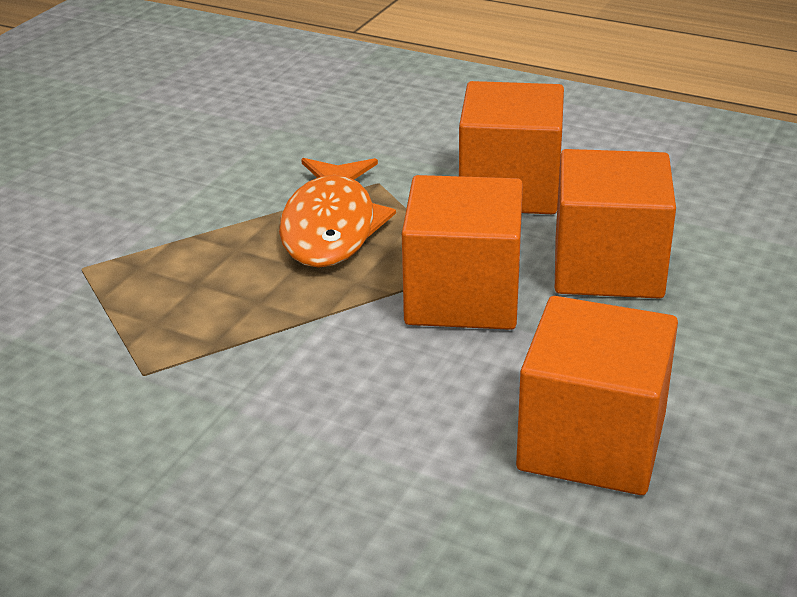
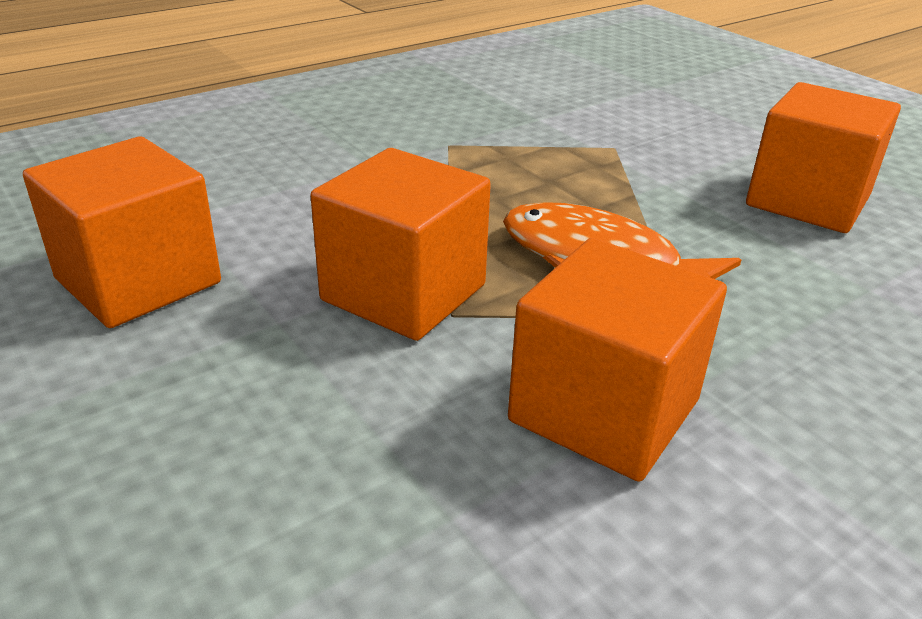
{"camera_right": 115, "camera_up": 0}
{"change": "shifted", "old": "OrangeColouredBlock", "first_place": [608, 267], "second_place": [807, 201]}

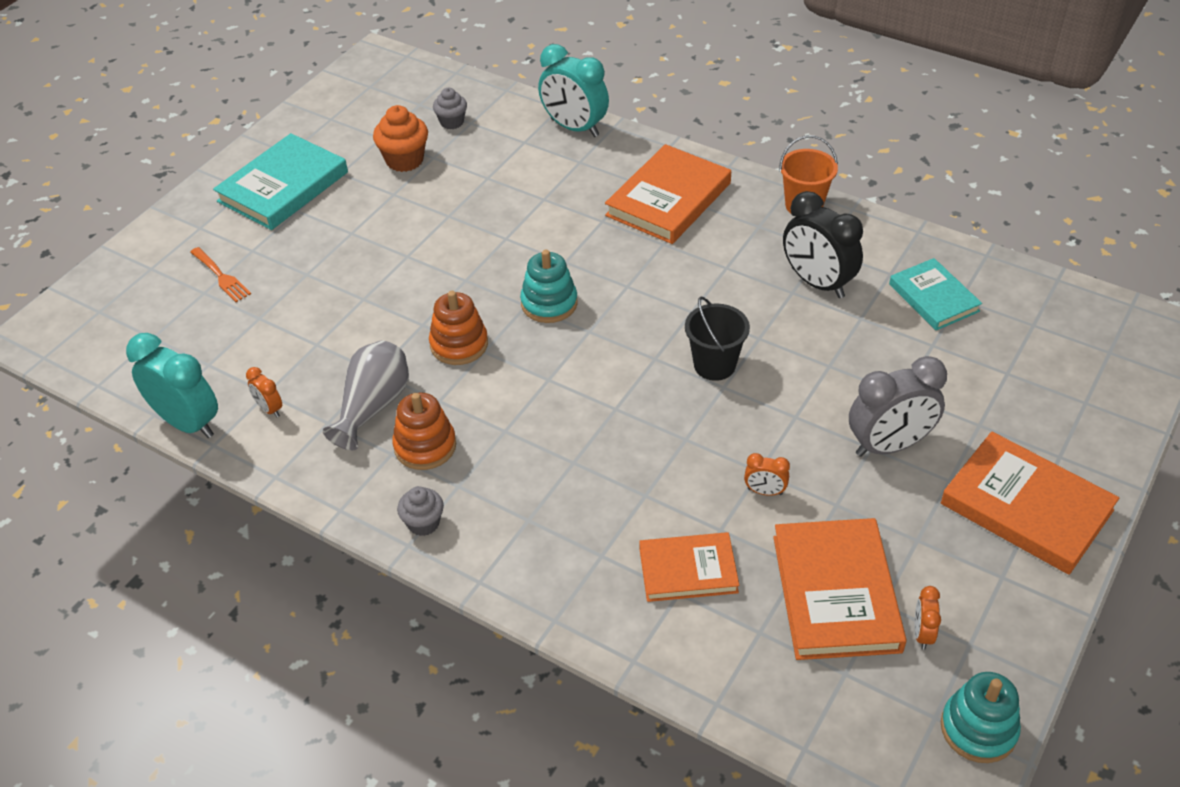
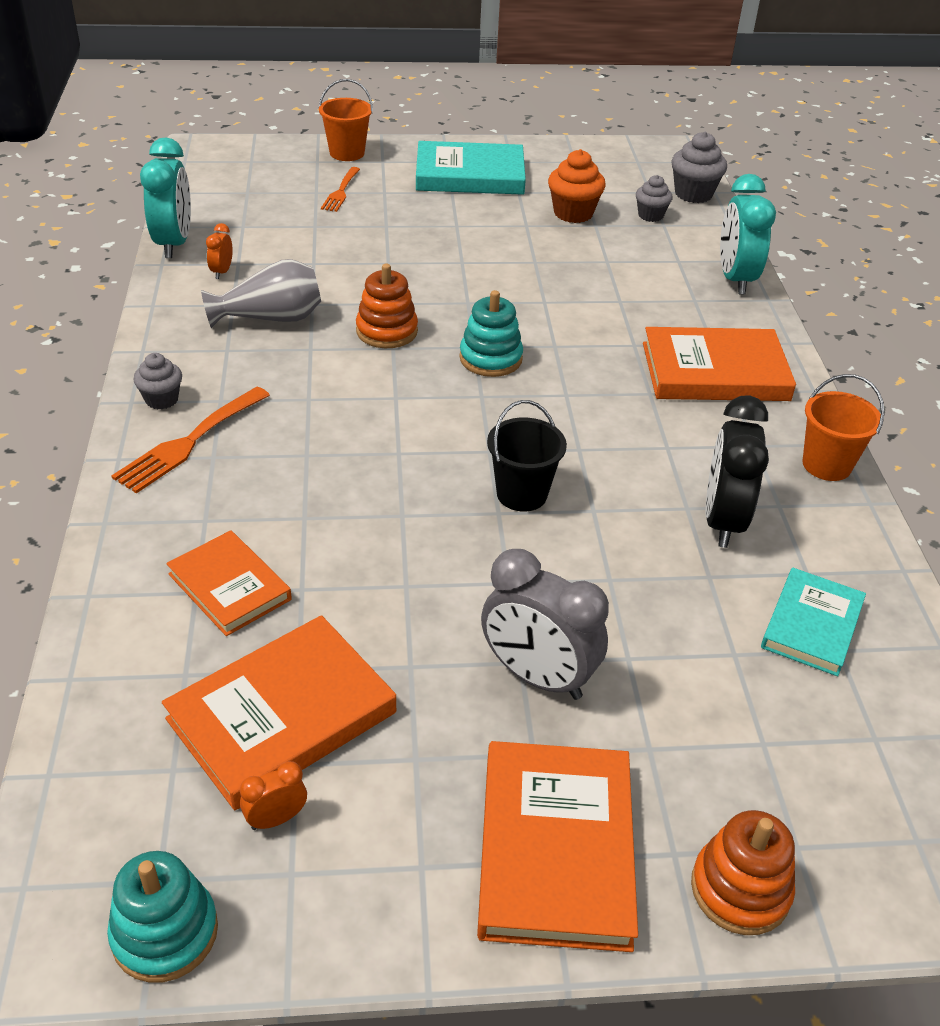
{"camera_right": 50, "camera_up": -5}
{"change": "gone", "old": "OrangeColouredClock", "first_place": [765, 491]}
{"change": "new", "new": "OrangeColouredTableFork", "second_place": [189, 442]}
{"change": "new", "new": "OrangeColouredSandBucket", "second_place": [347, 153]}
{"change": "new", "new": "GreyCupcake", "second_place": [693, 194]}
{"change": "shifted", "old": "OrangeColouredStackingToy", "first_place": [425, 446], "second_place": [740, 889]}

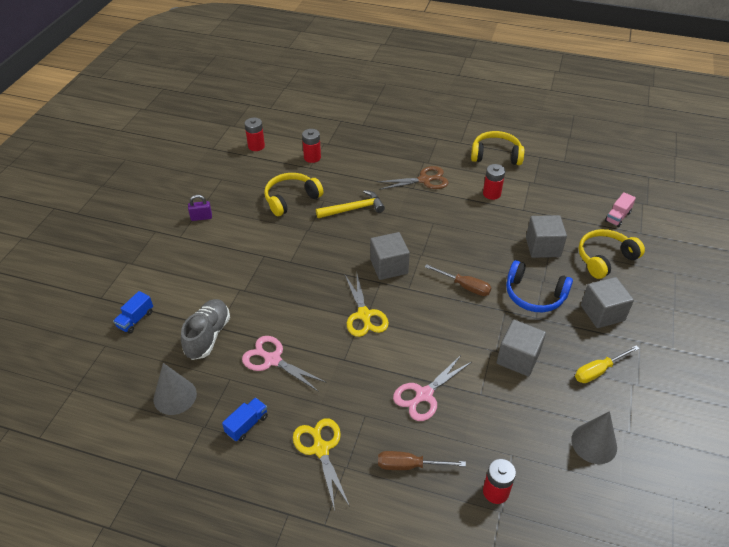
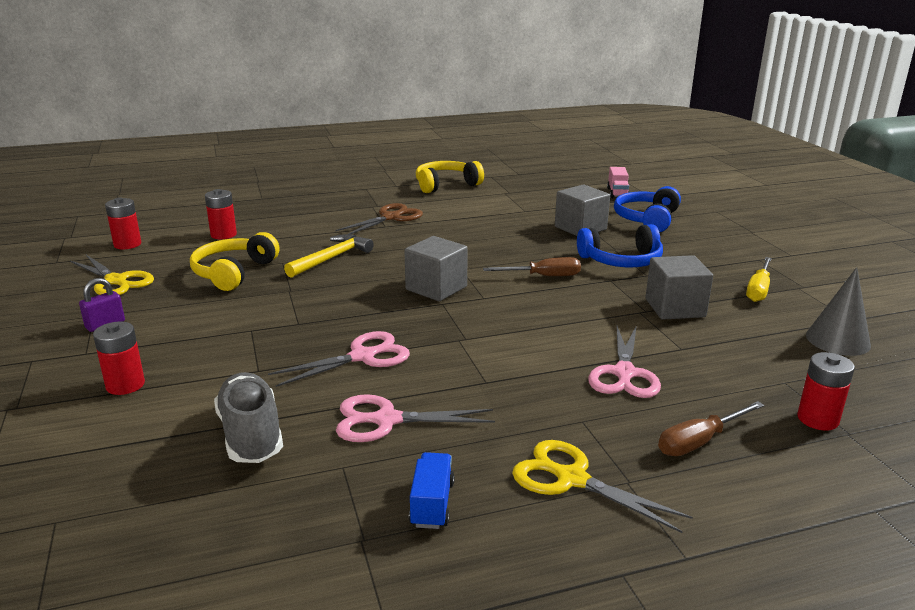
{"camera_right": -35, "camera_up": -20}
{"change": "gone", "old": "RoyalBlueLorry", "first_place": [135, 319]}
{"change": "gone", "old": "GreyConeShape", "first_place": [175, 396]}
{"change": "gone", "old": "GreyBlock", "first_place": [602, 313]}
{"change": "new", "new": "RosyScissors", "second_place": [362, 357]}
{"change": "shifted", "old": "YellowScissors", "first_place": [364, 315], "second_place": [116, 281]}
{"change": "shifted", "old": "CrimsonAaBattery", "first_place": [491, 194], "second_place": [125, 385]}
{"change": "repainted", "old": "YellowHeadphones", "new": "RoyalBlueHeadphones", "first_place": [605, 258], "second_place": [647, 219]}

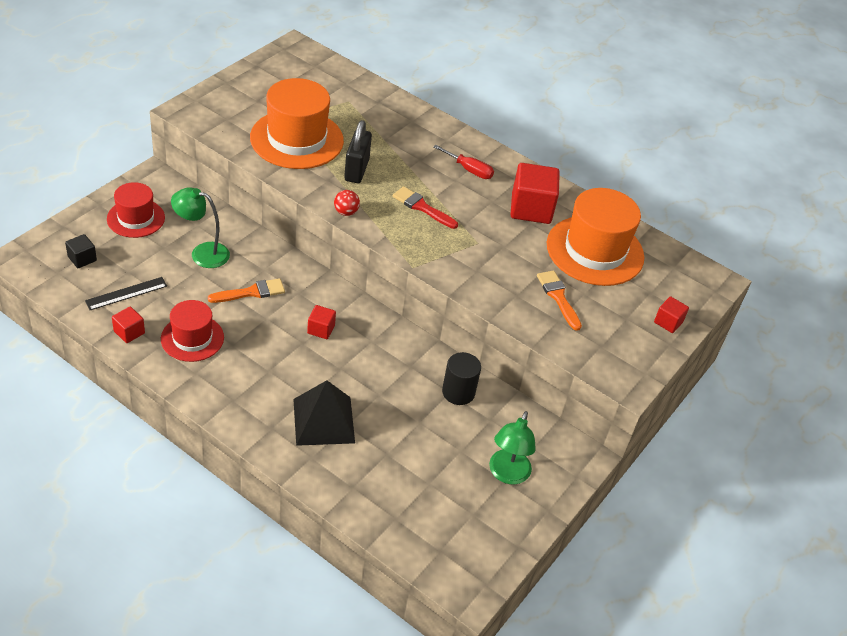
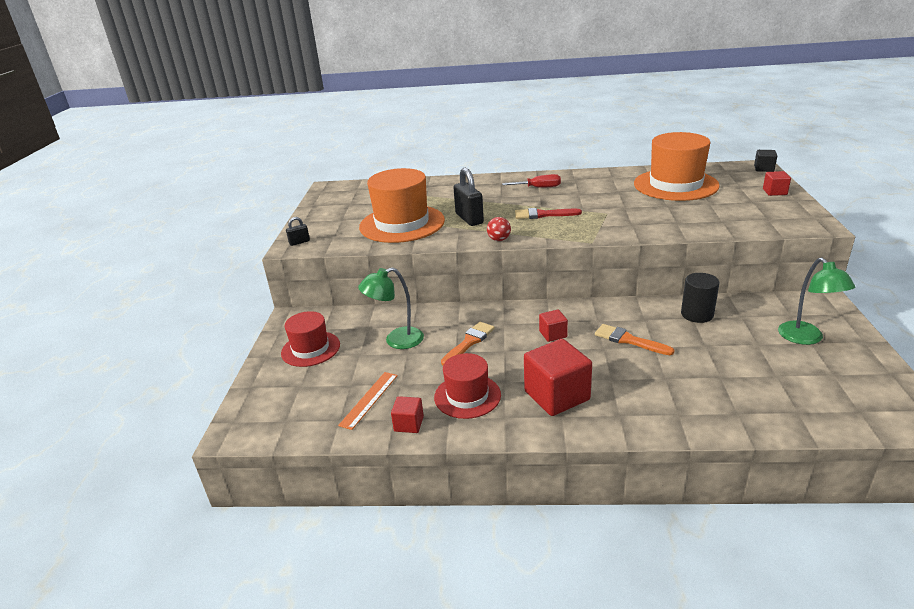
{"camera_right": -25, "camera_up": -15}
{"change": "gone", "old": "BlackPyramidShape", "first_place": [324, 421]}
{"change": "new", "new": "BlackSmallLock", "second_place": [299, 242]}
{"change": "shifted", "old": "BlackBlock", "first_place": [82, 259], "second_place": [764, 169]}
{"change": "shifted", "old": "CrimsonBlock", "first_place": [531, 209], "second_place": [557, 395]}
{"change": "shifted", "old": "OrangeColouredBrush", "first_place": [558, 297], "second_place": [629, 340]}
{"change": "repainted", "old": "BlackStraightedge", "new": "OrangeColouredStraightedge", "first_place": [126, 293], "second_place": [369, 399]}

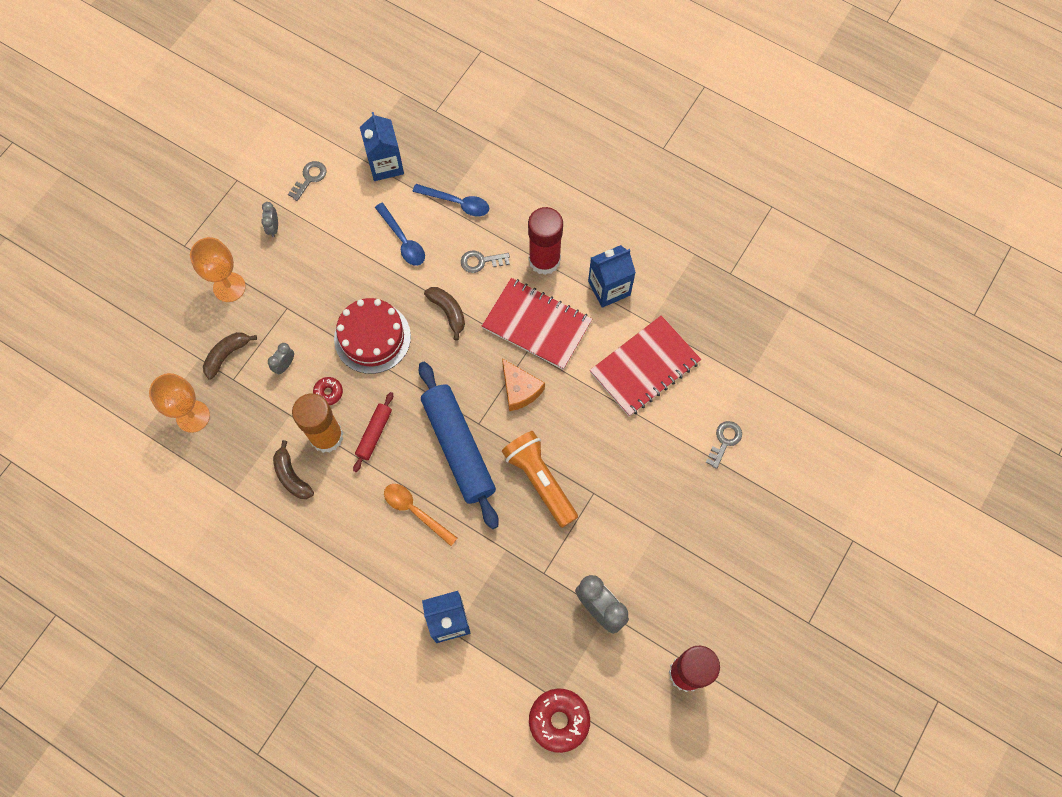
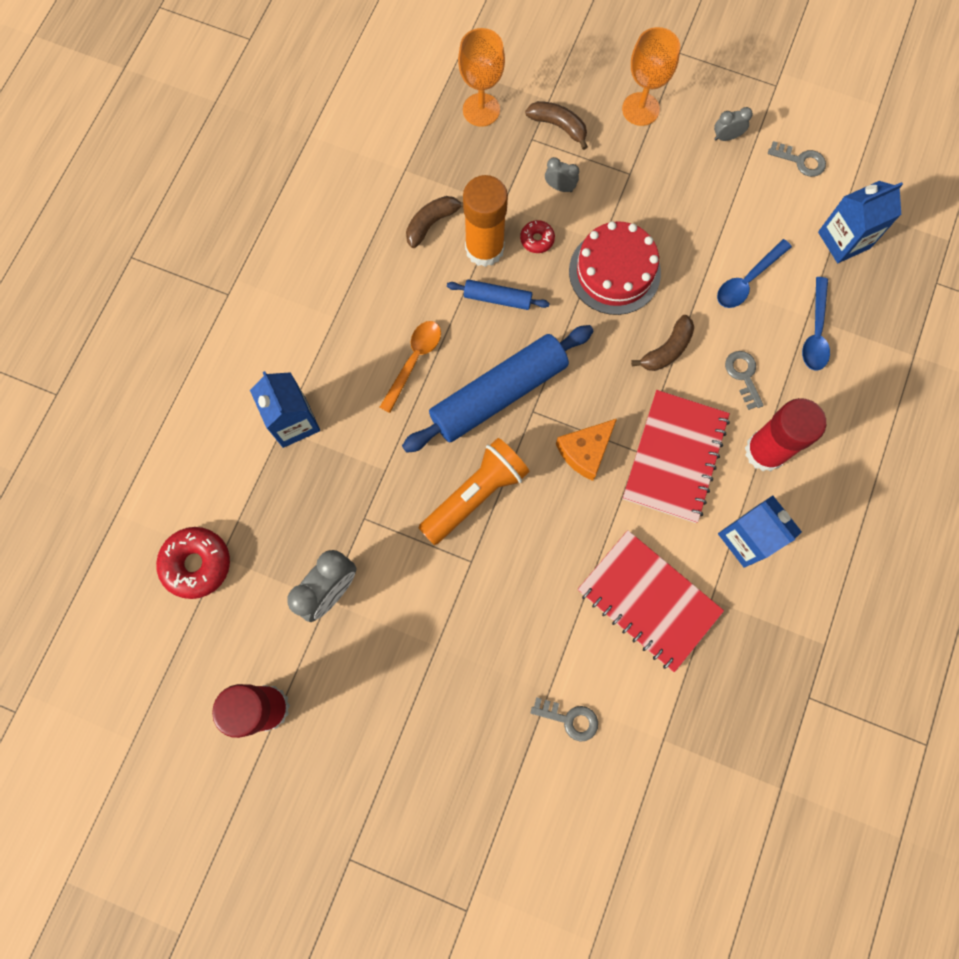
{"camera_right": 80, "camera_up": 5}
{"change": "repainted", "old": "CrimsonDoughRoller", "new": "RoyalBlueDoughRoller", "first_place": [374, 433], "second_place": [497, 298]}

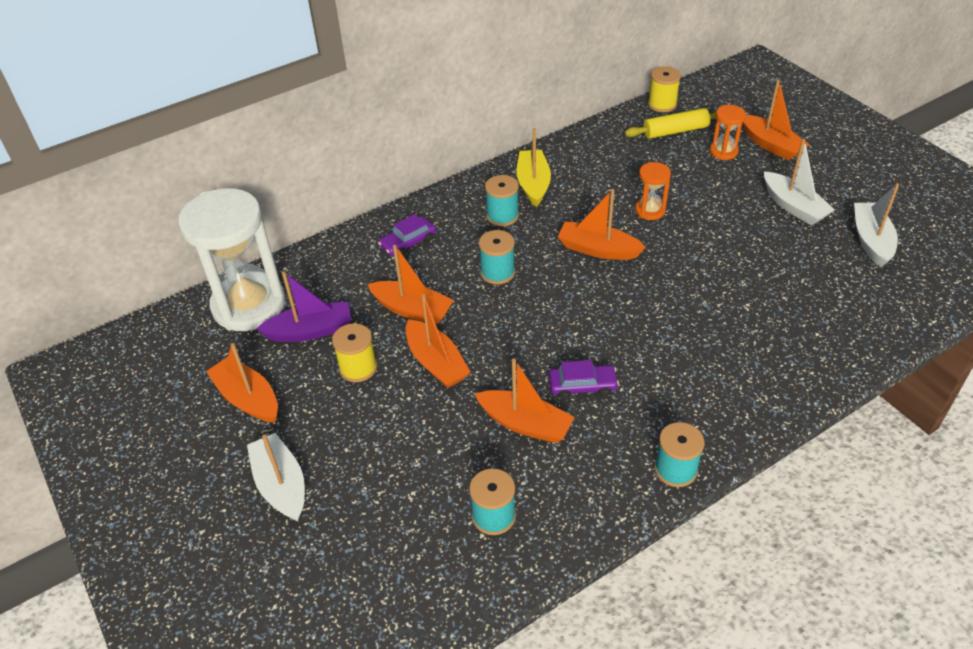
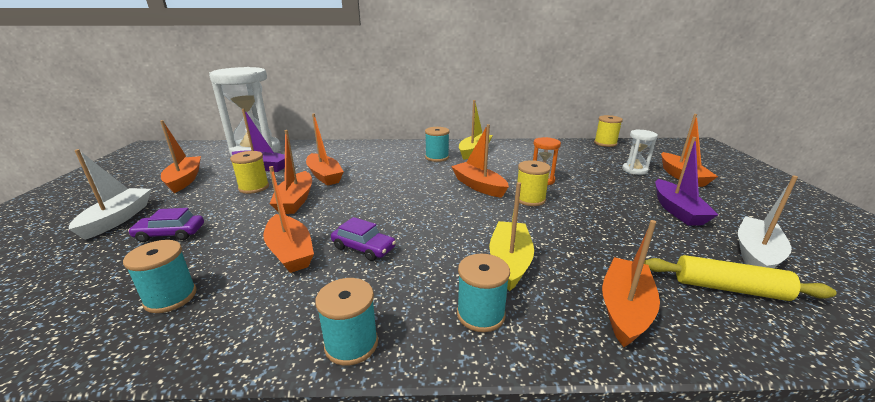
{"camera_right": 30, "camera_up": -20}
{"change": "new", "new": "YellowToyBoat", "second_place": [509, 261]}
{"change": "new", "new": "YellowReelOfThread", "second_place": [530, 199]}
{"change": "new", "new": "OrangeColouredToyBoat", "second_place": [625, 309]}
{"change": "shifted", "old": "PurpleAutomobile", "first_place": [408, 242], "second_place": [170, 234]}
{"change": "shifted", "old": "TurquoiseReelOfThread", "first_place": [497, 272], "second_place": [480, 314]}
{"change": "shifted", "old": "YellowDoughRoller", "first_place": [675, 131], "second_place": [729, 288]}
{"change": "repainted", "old": "OrangeColouredSandTimer", "new": "PureWhiteSandTimer", "first_place": [723, 151], "second_place": [634, 170]}
{"change": "repainted", "old": "PureWhiteToyBoat", "new": "PurpleToyBoat", "first_place": [793, 206], "second_place": [677, 210]}

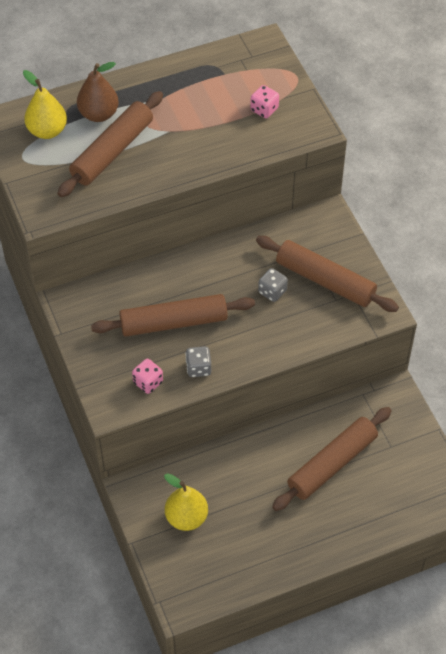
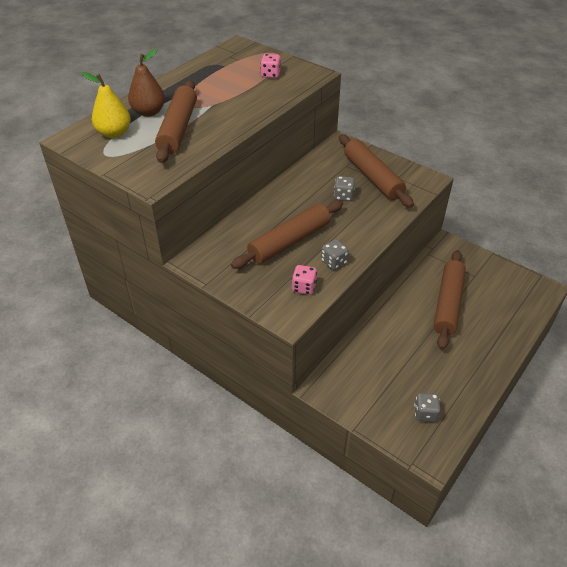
{"camera_right": -30, "camera_up": -10}
{"change": "gone", "old": "YellowPearFruit", "first_place": [186, 517]}
{"change": "new", "new": "GreyGameDie", "second_place": [425, 413]}
{"change": "rotated", "old": "DarkBrownDoughRoller", "first_place": [325, 280], "second_place": [373, 177], "degrees": 60}

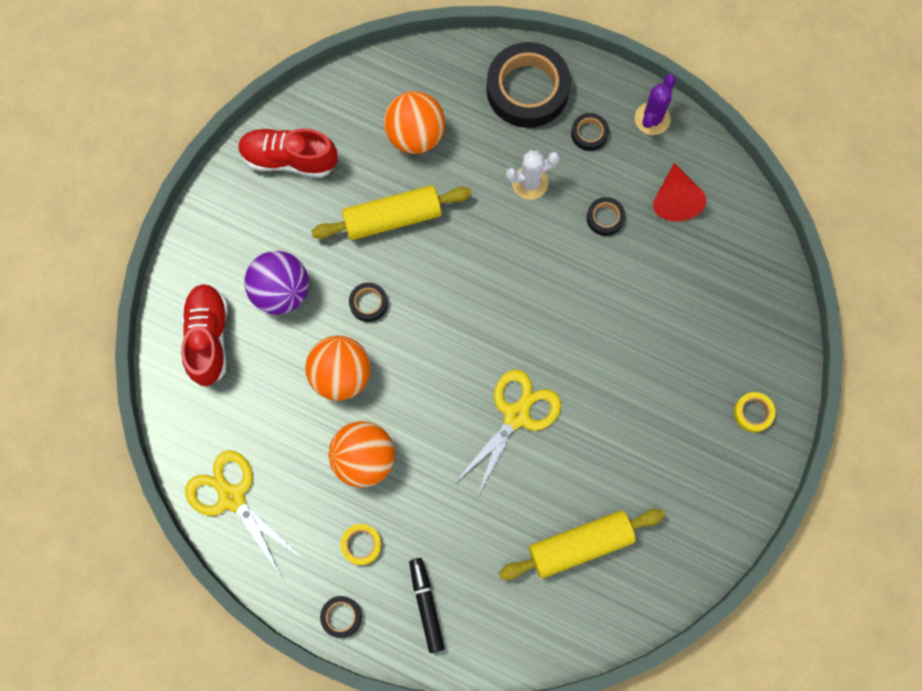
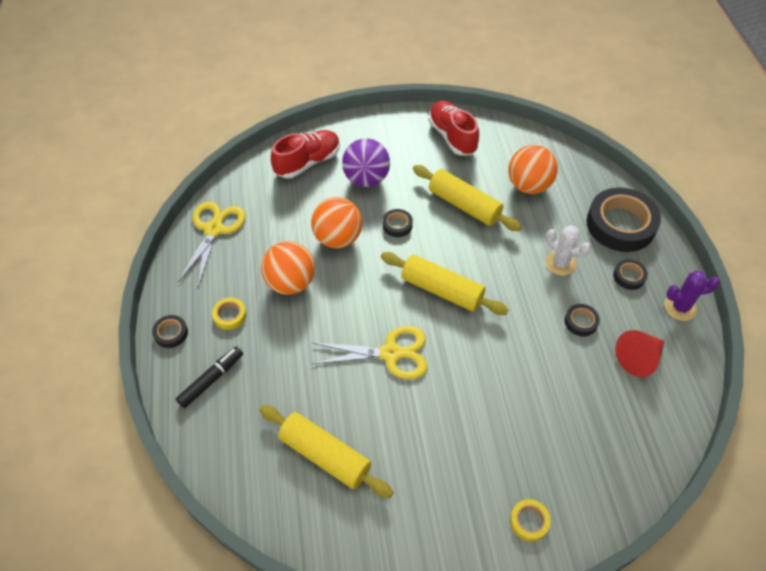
{"camera_right": 55, "camera_up": -20}
{"change": "new", "new": "YellowDoughRoller", "second_place": [442, 290]}

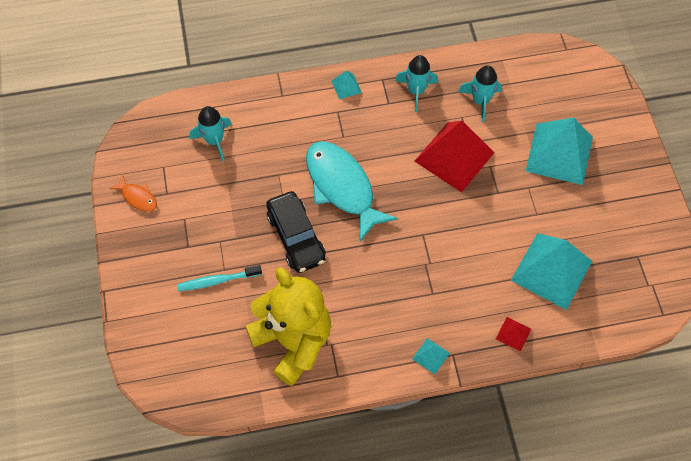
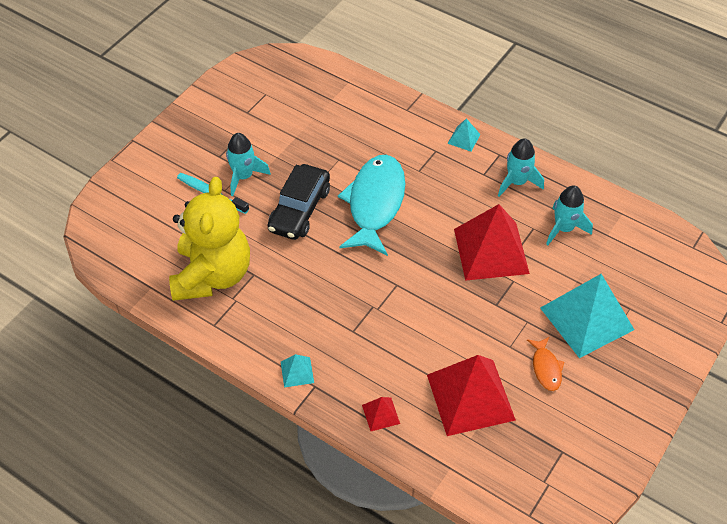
{"camera_right": 45, "camera_up": -10}
{"change": "shifted", "old": "OrangeColouredFish", "first_place": [138, 197], "second_place": [546, 368]}
{"change": "shifted", "old": "TurquoiseSpaceship", "first_place": [214, 140], "second_place": [243, 176]}
{"change": "repainted", "old": "TurquoisePyramidShape", "new": "CrimsonPyramidShape", "first_place": [551, 270], "second_place": [470, 397]}

